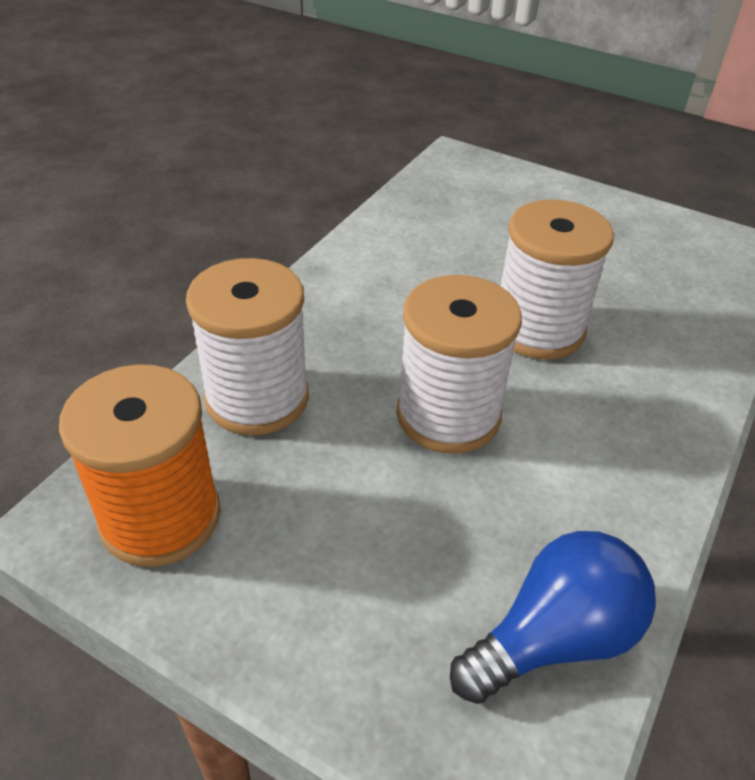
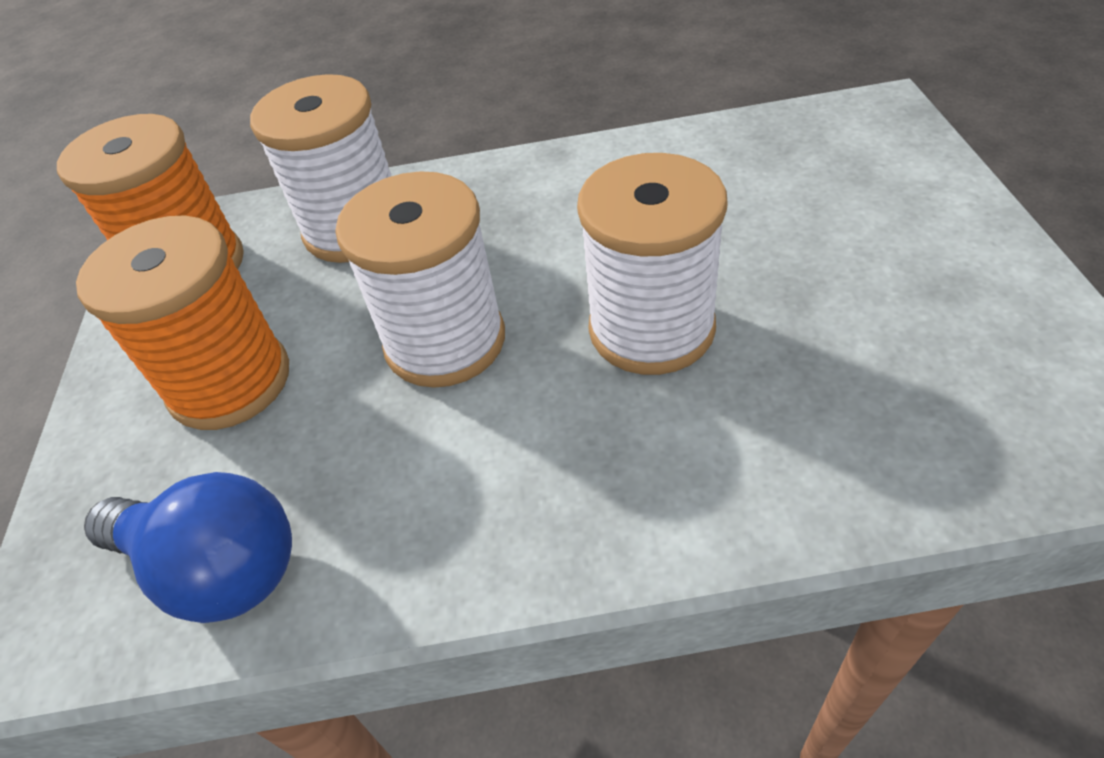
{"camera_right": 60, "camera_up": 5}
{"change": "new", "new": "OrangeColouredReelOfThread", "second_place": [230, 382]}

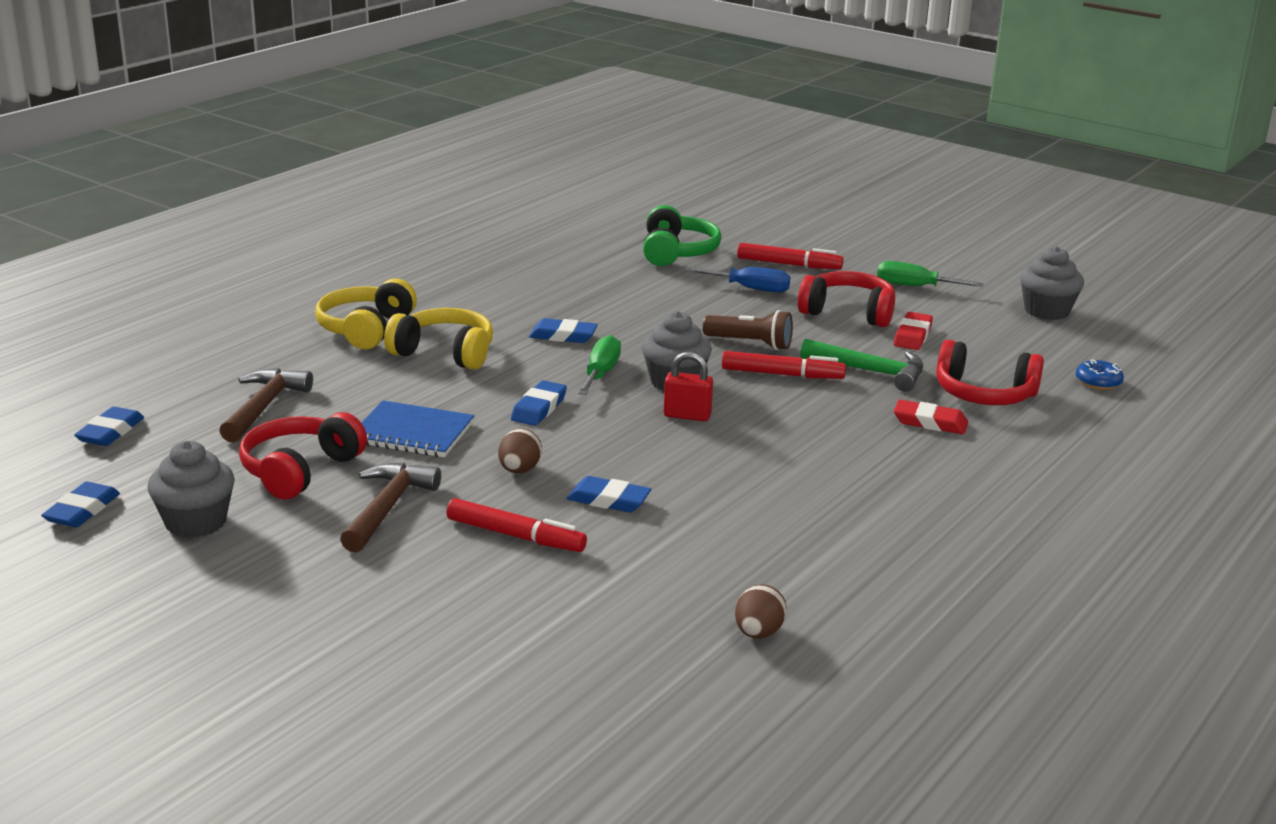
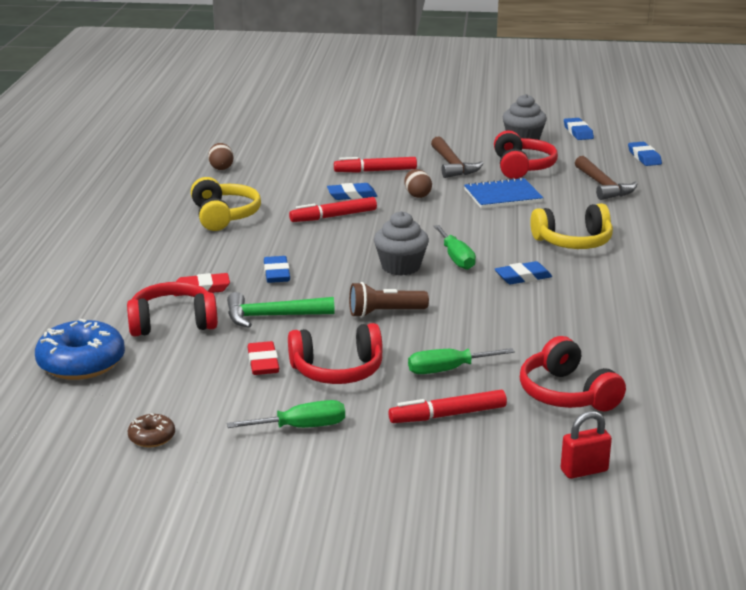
{"camera_right": 150, "camera_up": 0}
{"change": "shifted", "old": "YellowHeadphones", "first_place": [366, 329], "second_place": [224, 216]}
{"change": "shifted", "old": "RoyalBluePencilEraser", "first_place": [539, 408], "second_place": [276, 273]}
{"change": "shifted", "old": "CrimsonSmallLock", "first_place": [687, 415], "second_place": [584, 471]}
{"change": "shifted", "old": "CrimsonFeltPen", "first_place": [782, 374], "second_place": [333, 216]}
{"change": "swapped", "old": "GreyCupcake", "new": "DarkBrownGlazedDonut", "first_place": [1046, 311], "second_place": [152, 437]}
{"change": "repainted", "old": "LeafGreenHeadphones", "new": "CrimsonHeadphones", "first_place": [676, 252], "second_place": [567, 394]}
{"change": "repainted", "old": "RoyalBlueHandScrewdriver", "new": "LeafGreenHandScrewdriver", "first_place": [750, 288], "second_place": [447, 370]}
{"change": "scaled", "old": "RoyalBlueGlazedDonut", "first_place": [1098, 382], "second_place": [81, 363], "factor": 2.06}

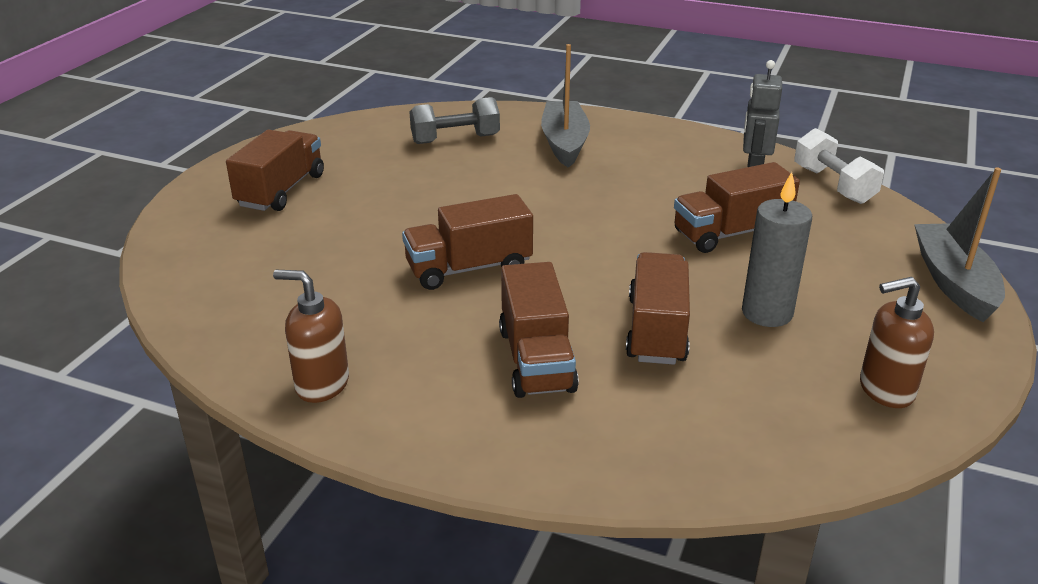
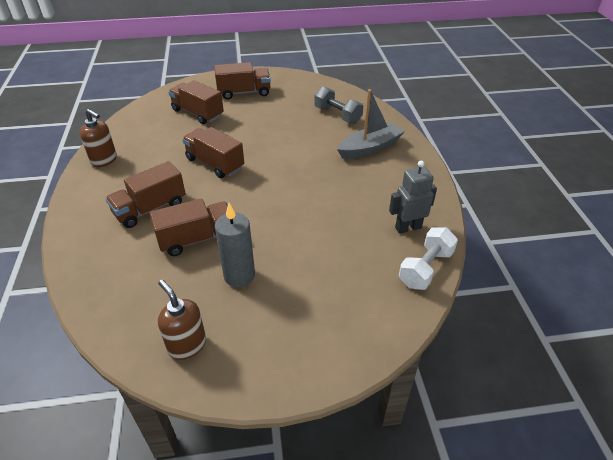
{"camera_right": 60, "camera_up": 10}
{"change": "gone", "old": "GreyToyBoat", "first_place": [953, 282]}
{"change": "shifted", "old": "DarkBrownLorry", "first_place": [731, 233], "second_place": [197, 113]}
{"change": "rotated", "old": "DarkBrownPumpBottle", "first_place": [321, 384], "second_place": [104, 160], "degrees": 135}

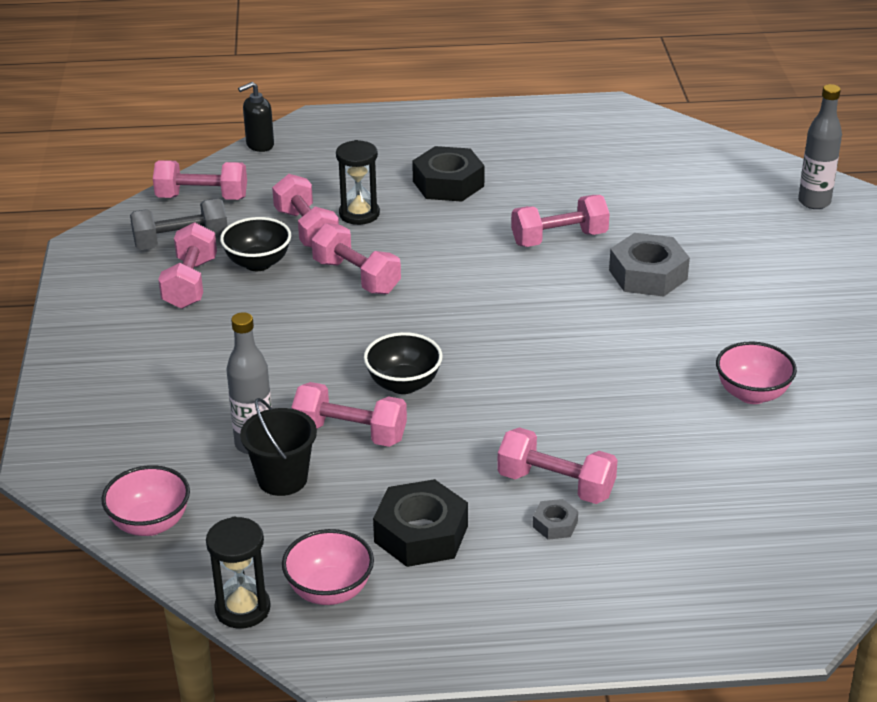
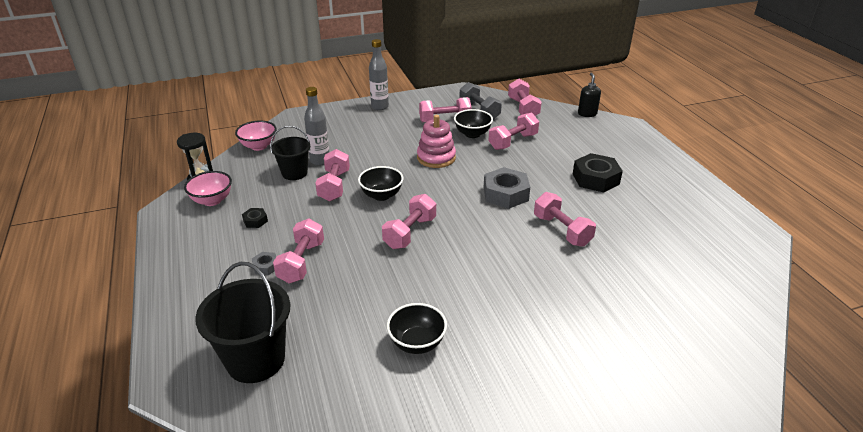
{"camera_right": 75, "camera_up": 0}
{"change": "gone", "old": "BlackSandTimer", "first_place": [359, 214]}
{"change": "new", "new": "BlackSandBucket", "second_place": [256, 360]}
{"change": "new", "new": "RosyStackingToy", "second_place": [436, 158]}
{"change": "shifted", "old": "RosyHandWeight", "first_place": [356, 277], "second_place": [410, 233]}
{"change": "shifted", "old": "GreyHexNut", "first_place": [648, 275], "second_place": [505, 194]}
{"change": "shifted", "old": "GreyDrinkBottle", "first_place": [814, 202], "second_place": [380, 107]}
{"change": "repainted", "old": "RosyBowl", "new": "BlackBowl", "first_place": [752, 394], "second_place": [417, 343]}
{"change": "rotated", "old": "BlackPumpBottle", "first_place": [259, 145], "second_place": [587, 114], "degrees": 45}
{"change": "scaled", "old": "BlackHexNut", "first_place": [421, 534], "second_place": [255, 221], "factor": 0.48}

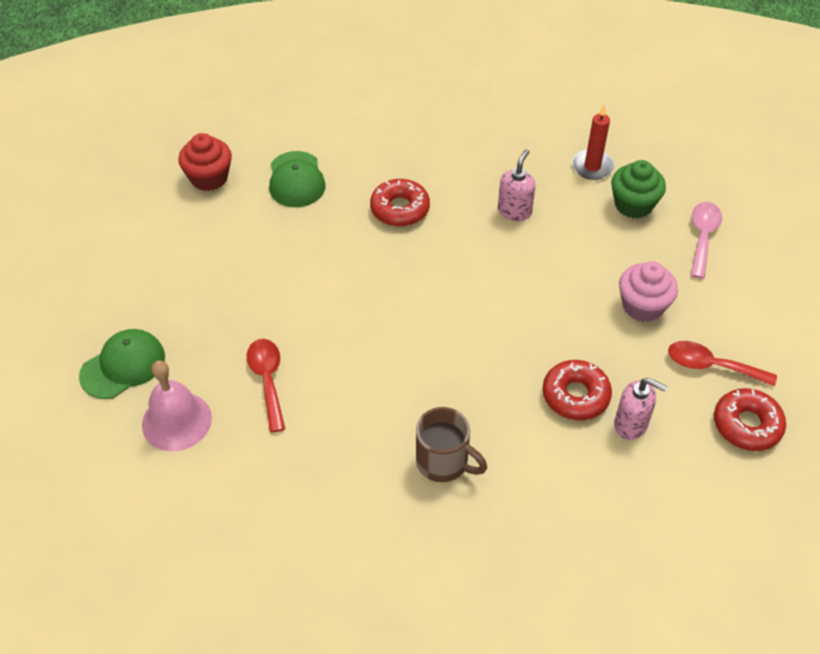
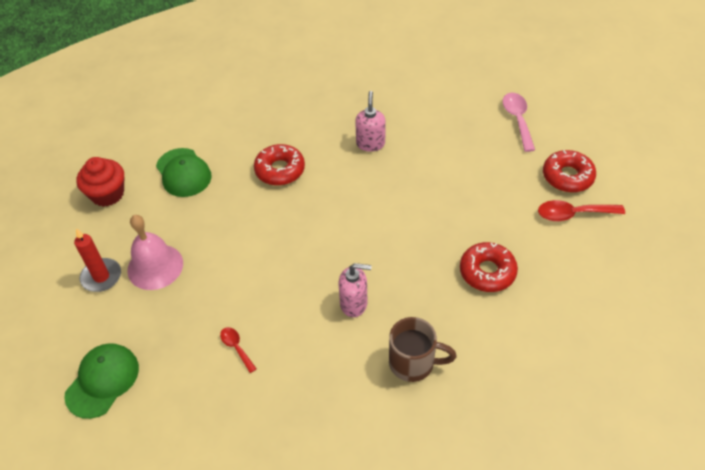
{"camera_right": -20, "camera_up": 0}
{"change": "gone", "old": "LeafGreenCupcake", "first_place": [633, 205]}
{"change": "gone", "old": "RosyCupcake", "first_place": [643, 306]}
{"change": "shifted", "old": "RosyHandBell", "first_place": [176, 421], "second_place": [155, 266]}
{"change": "shifted", "old": "CrimsonWaxCandle", "first_place": [592, 167], "second_place": [101, 277]}
{"change": "shifted", "old": "RosyPumpBottle", "first_place": [631, 424], "second_place": [354, 304]}
{"change": "shifted", "old": "CrimsonGlazedDonut", "first_place": [747, 425], "second_place": [567, 176]}
{"change": "scaled", "old": "CrimsonTablespoon", "first_place": [267, 380], "second_place": [236, 347], "factor": 0.59}

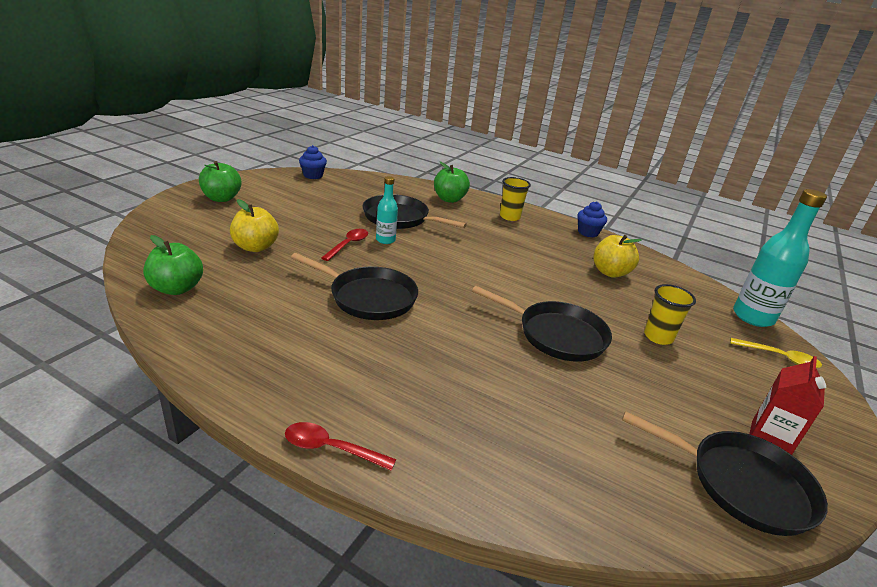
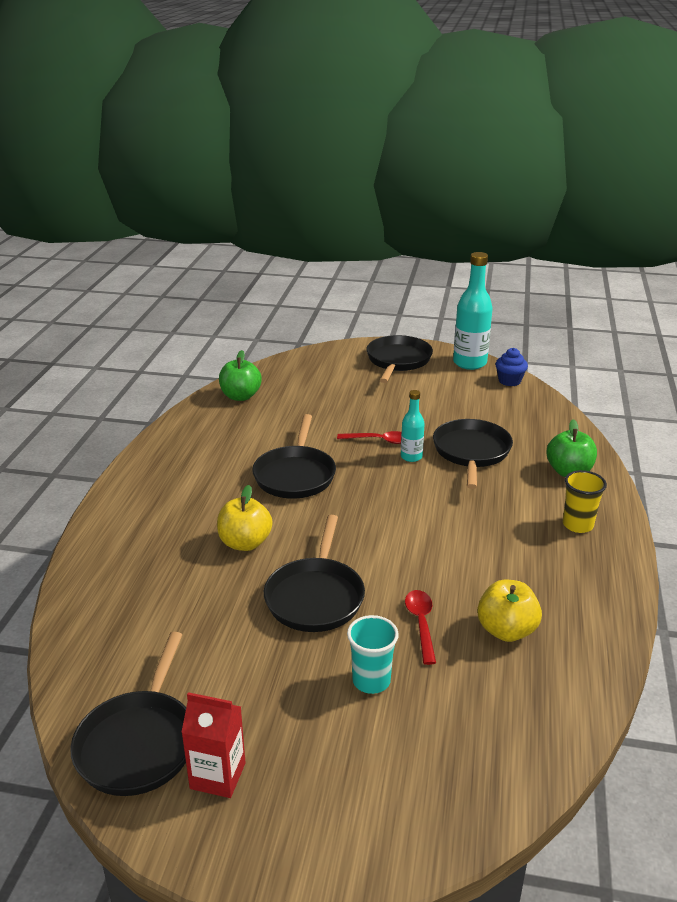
{"camera_right": 75, "camera_up": 0}
{"change": "gone", "old": "RoyalBlueCupcake", "first_place": [588, 232]}
{"change": "gone", "old": "YellowTablespoon", "first_place": [779, 357]}
{"change": "shifted", "old": "YellowToyApple", "first_place": [255, 247], "second_place": [245, 543]}
{"change": "shifted", "old": "CrimsonTablespoon", "first_place": [331, 448], "second_place": [421, 624]}
{"change": "shifted", "old": "TurquoiseDrinkBottle", "first_place": [753, 317], "second_place": [469, 363]}
{"change": "swapped", "old": "LeafGreenToyApple", "new": "BlackSkillet", "first_place": [221, 198], "second_place": [398, 361]}
{"change": "repainted", "old": "YellowCup", "new": "TurquoiseCup", "first_place": [658, 337], "second_place": [371, 681]}

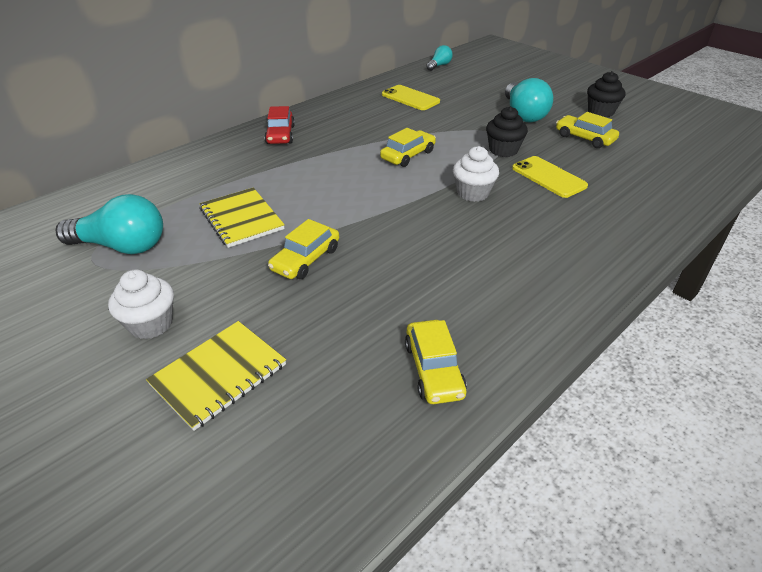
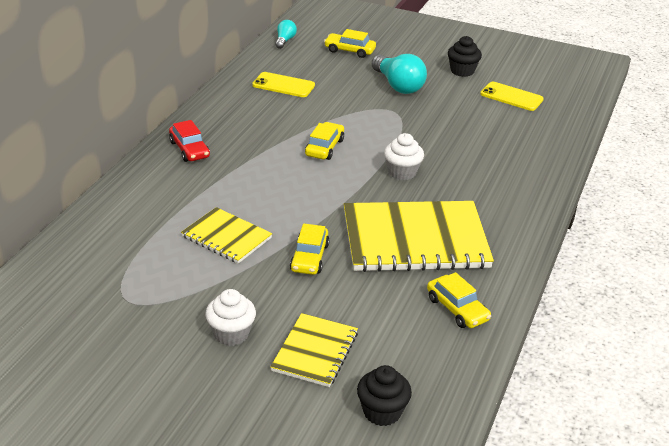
{"camera_right": -25, "camera_up": -5}
{"change": "gone", "old": "TurquoiseLightbulb", "first_place": [122, 246]}
{"change": "new", "new": "YellowNotepad", "second_place": [415, 240]}
{"change": "shifted", "old": "BlackCupcake", "first_place": [503, 150], "second_place": [382, 412]}
{"change": "shifted", "old": "YellowSmartphone", "first_place": [548, 177], "second_place": [511, 97]}
{"change": "shifted", "old": "YellowAutomobile", "first_place": [584, 138], "second_place": [349, 50]}

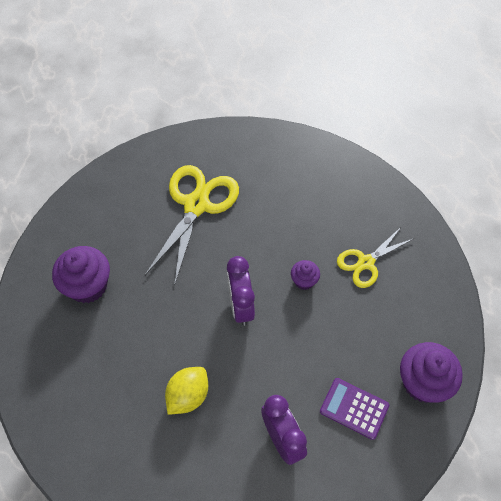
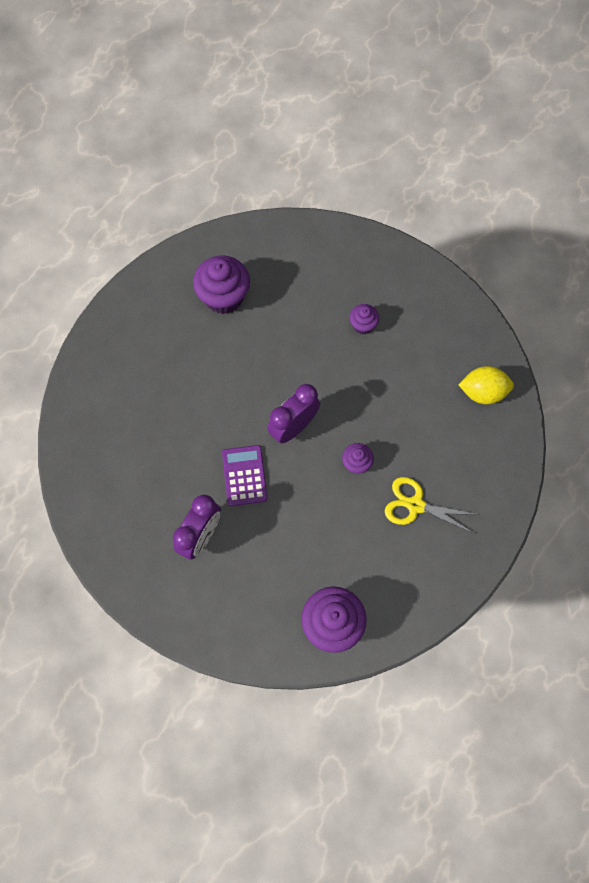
{"camera_right": 55, "camera_up": 10}
{"change": "shifted", "old": "YellowCitrusFruit", "first_place": [188, 395], "second_place": [482, 392]}
{"change": "shifted", "old": "PurplePocketCalculator", "first_place": [354, 408], "second_place": [244, 475]}
{"change": "swapped", "old": "YellowScissors", "new": "PurpleCupcake", "first_place": [196, 205], "second_place": [363, 325]}

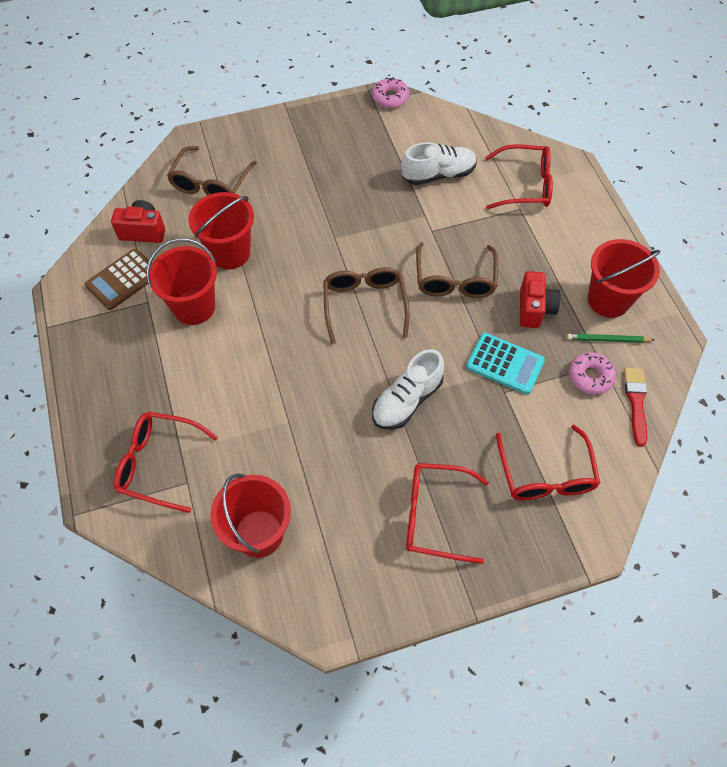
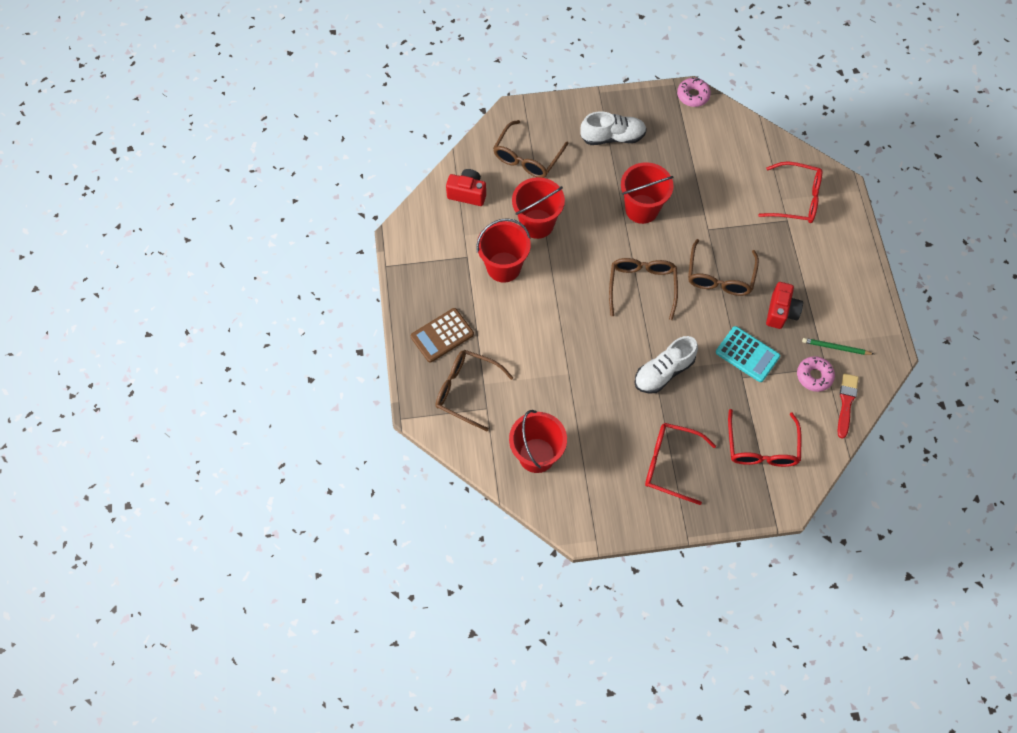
{"camera_right": 10, "camera_up": 5}
{"change": "shifted", "old": "DarkBrownPocketCalculator", "first_place": [123, 279], "second_place": [442, 335]}
{"change": "shifted", "old": "PureWhiteSneaker", "first_place": [438, 175], "second_place": [612, 137]}
{"change": "shifted", "old": "CrimsonSandBucket", "first_place": [608, 300], "second_place": [641, 209]}
{"change": "repainted", "old": "CrimsonGlasses", "new": "DarkBrownGlasses", "first_place": [159, 464], "second_place": [467, 390]}

